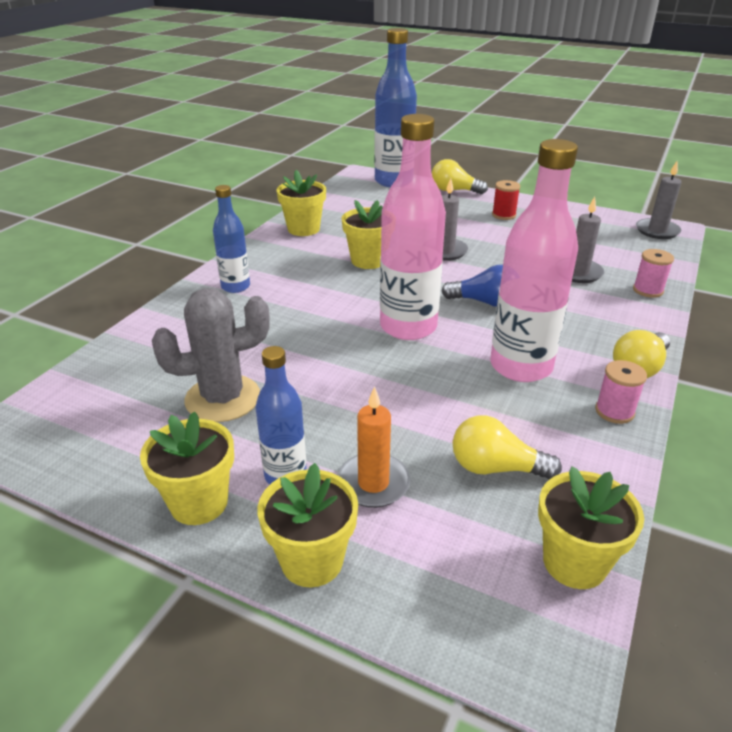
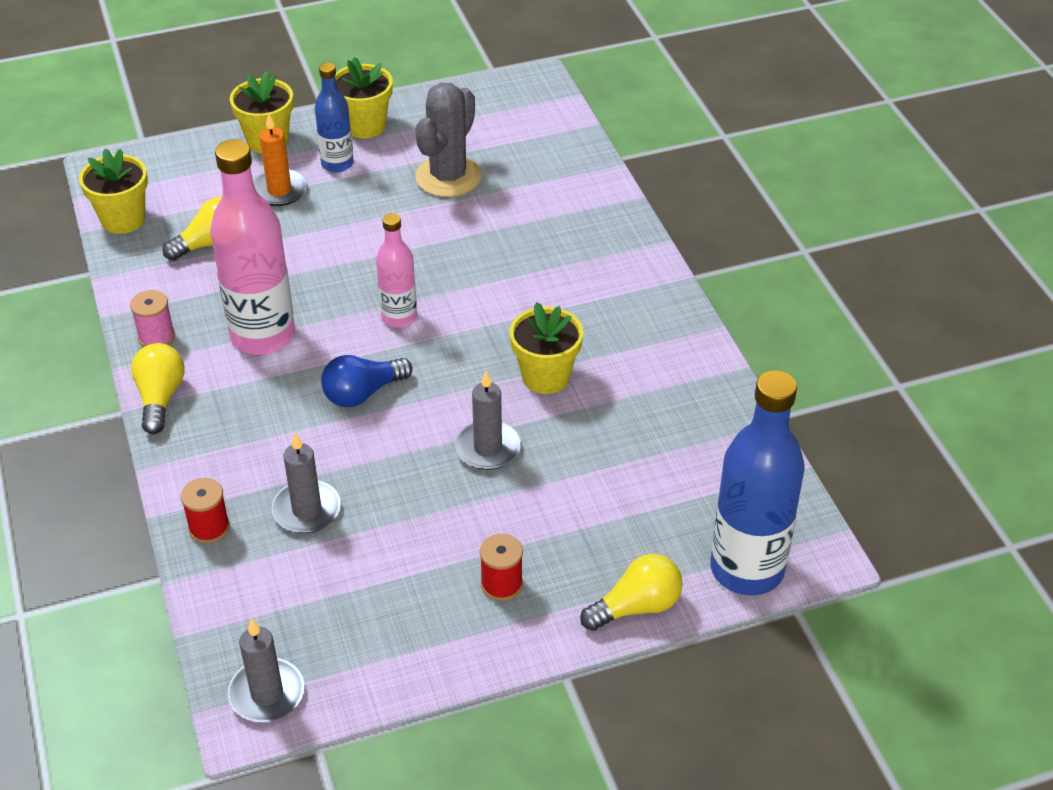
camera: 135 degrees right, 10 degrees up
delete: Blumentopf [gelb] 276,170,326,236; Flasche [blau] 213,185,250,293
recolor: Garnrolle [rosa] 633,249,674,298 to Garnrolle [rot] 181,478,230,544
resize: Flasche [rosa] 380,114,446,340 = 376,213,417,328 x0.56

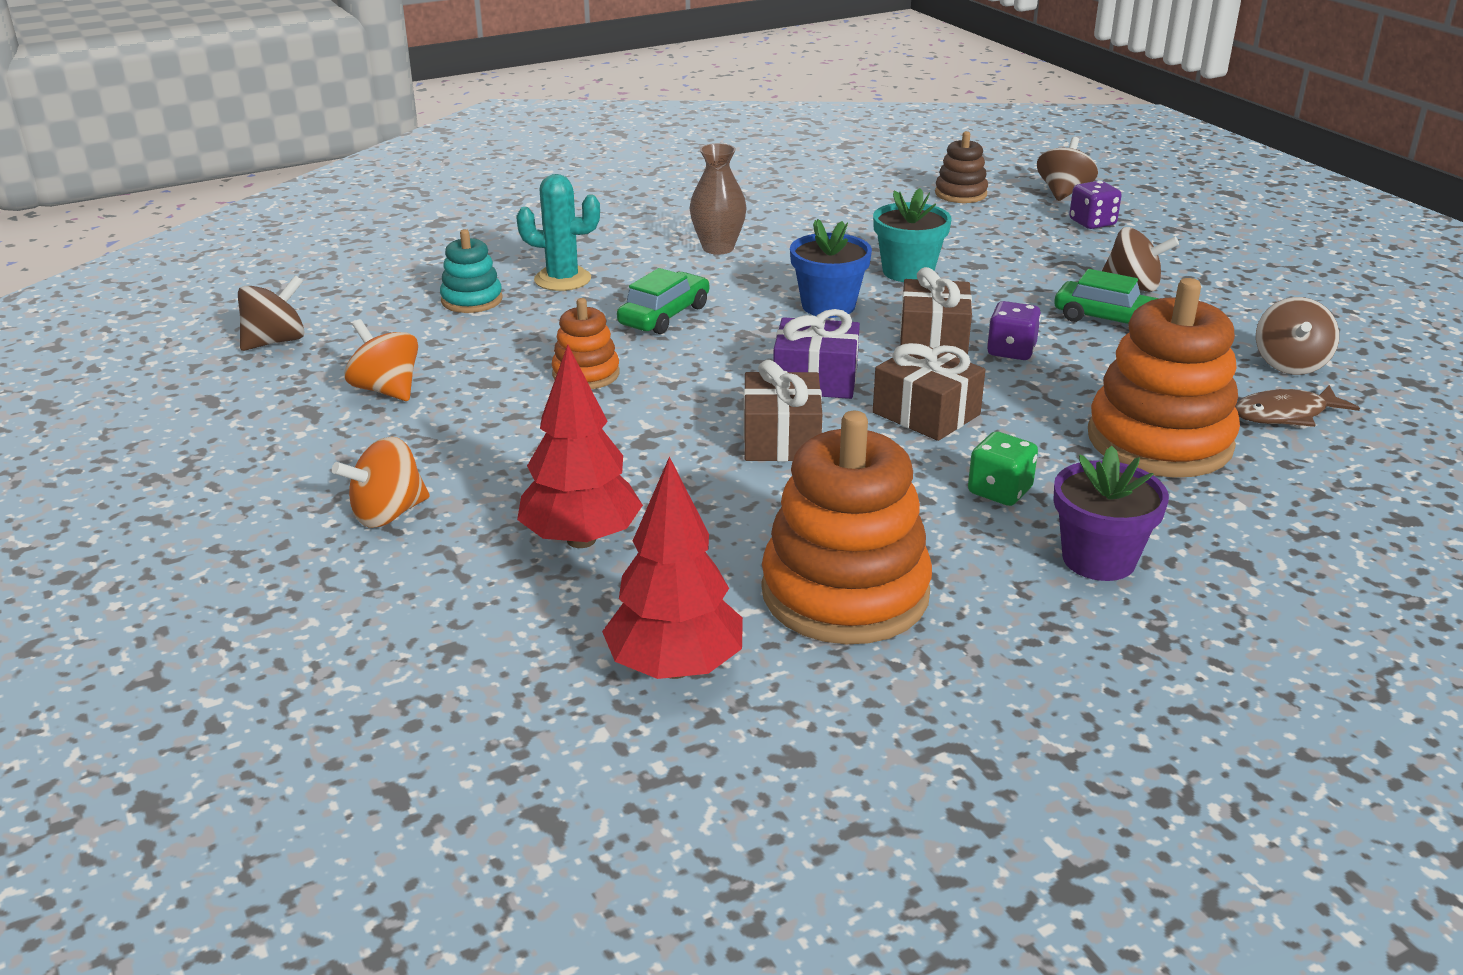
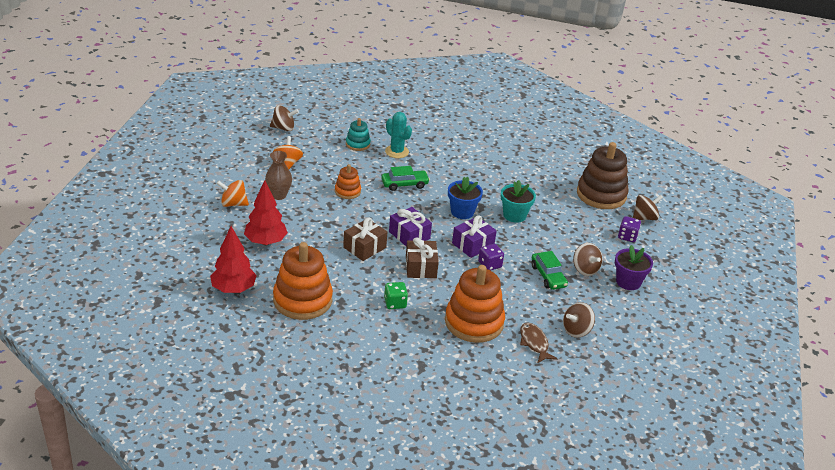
camera: 40 degrees right, 5 degrees up
move: Vase [braun] 690,143,747,255 to 265,151,292,200; Blumentopf [lila] 1053,446,1169,581 to 615,245,653,290
recolor: Geschenk [braun] 900,267,972,357 to Geschenk [lila] 452,215,497,258
rotate: Fisch [braun] 1235,385,1360,427 = 520,323,557,363 45 degrees clockwise
resize: Stapelspielzeug [braun] 935,131,988,203 = 577,142,629,209 x1.95

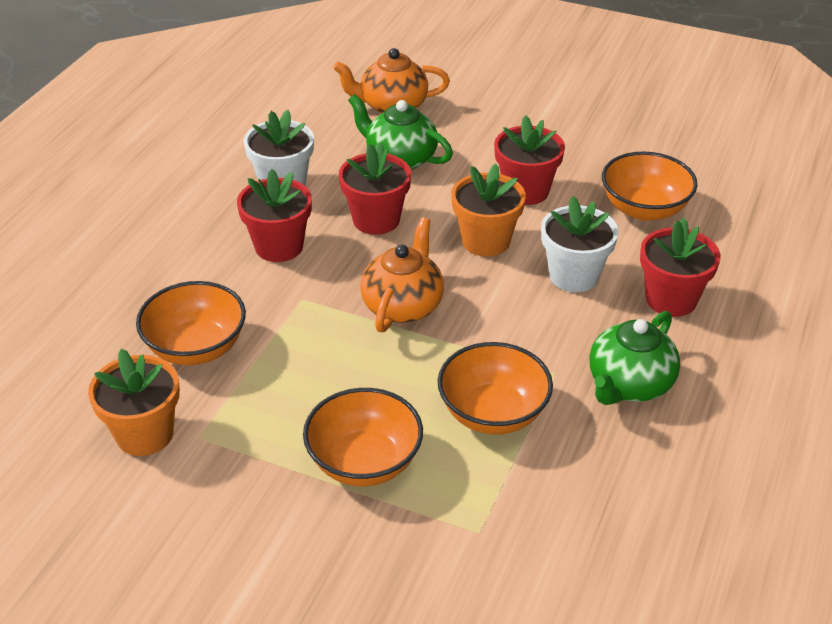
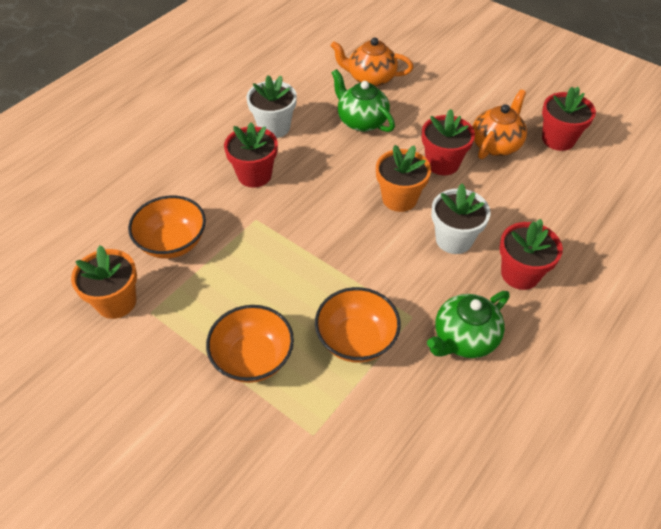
camera: 15 degrees right, 10 degrees up
delete: Schüssel [orange] 602,151,698,221
move: Blumentopf [rot] 339,143,411,235 to 542,87,596,151; Teekanne [orange] 360,217,444,332 to 472,89,527,159

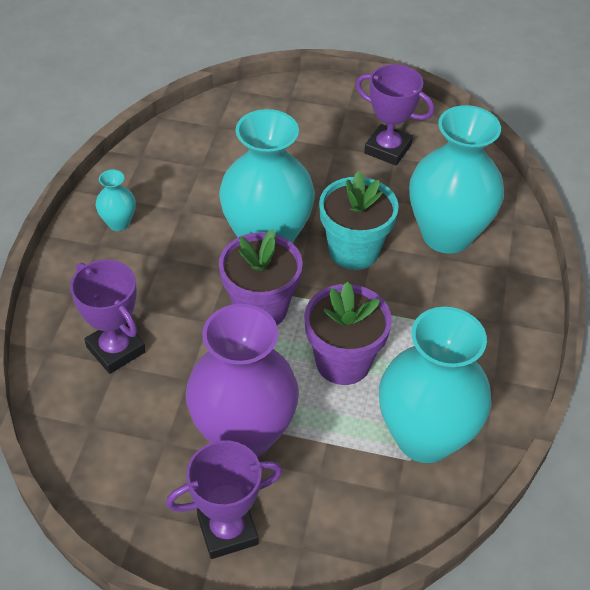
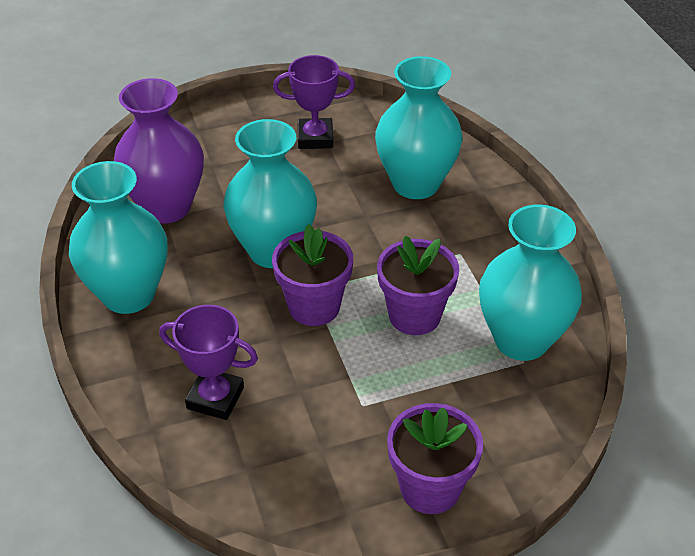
camera: 30 degrees left, 5 degrees down
delete: Blumentopf [türkis] 319,171,399,270
move: Vase [lila] 186,304,299,458 to 114,78,204,223
replace: Pokal [lila] 166,440,282,559 to Blumentopf [lila] 387,403,483,514
resize: Vase [türkis] 96,170,136,231 = 69,161,168,314 x2.30

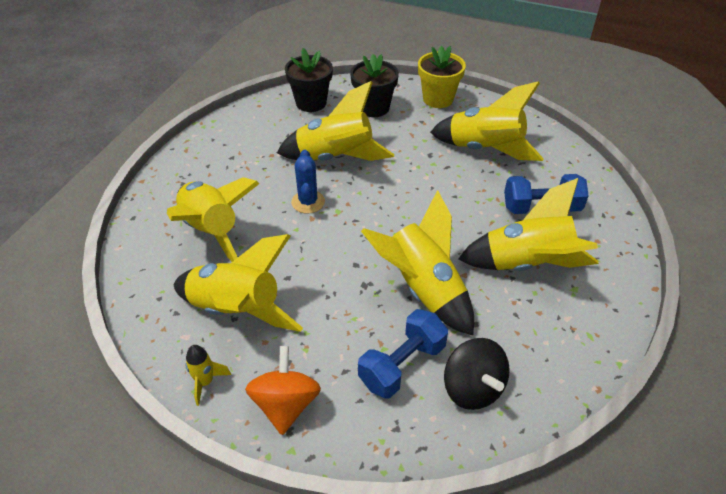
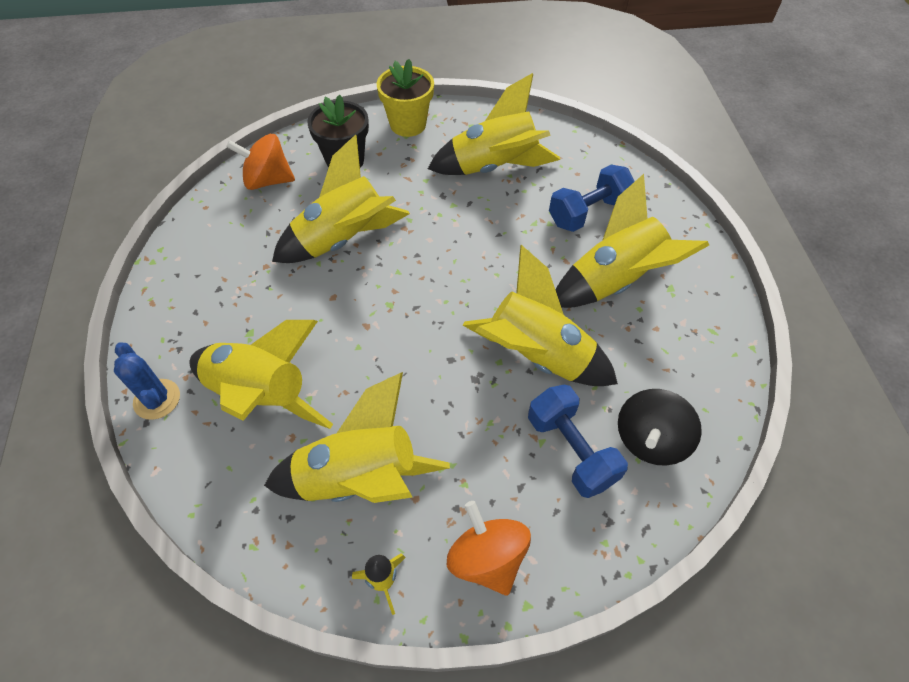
camera: 30 degrees left, 10 degrees up
move: Kaktus [blau] 291,150,325,214 to 114,342,180,420
replace: Blumentopf [schwarz] 285,48,333,112 to Kreisel [orange] 226,134,295,190
rotate: Hantel [blau] 358,309,448,398 = 528,385,628,498 45 degrees counterclockwise; Kreisel [schwarz] 444,338,510,410 = 618,389,702,466 90 degrees clockwise

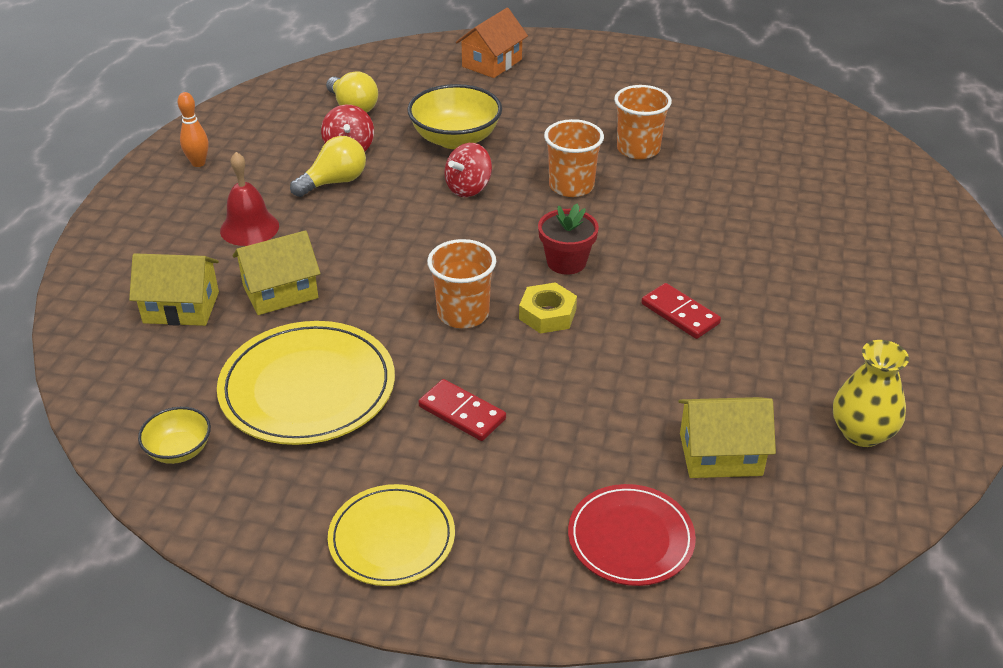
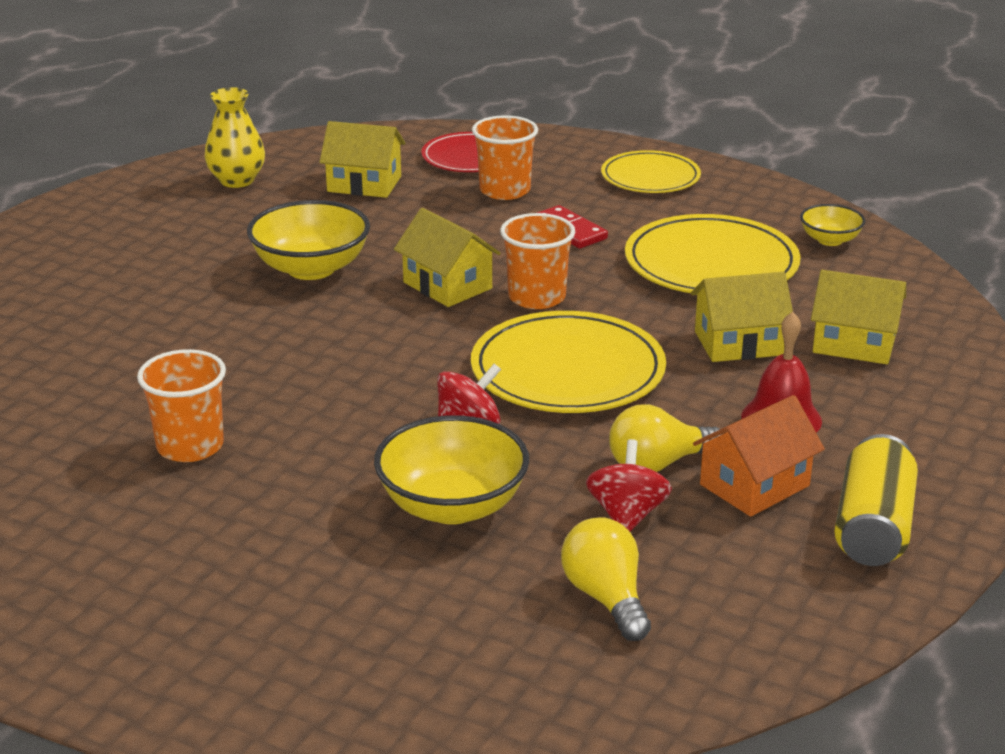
camera: 165 degrees left, 10 degrees down
delete: Blumentopf [rot] 538,204,599,275
insert: Teller [gelb] 471,311,666,413
move: Haus [orange] 456,8,528,78 to 693,395,825,517; Becher [orange] 544,119,604,197 to 472,115,538,200
replace: Bowlingkegel [orange] 178,92,208,167 to Dose [gelb] 835,434,918,566; Sechskantmutter [gelb] 519,282,577,334 to Haus [gelb] 394,208,501,307; Dominostein [rot] 641,283,721,339 to Schüssel [gelb] 247,200,370,280

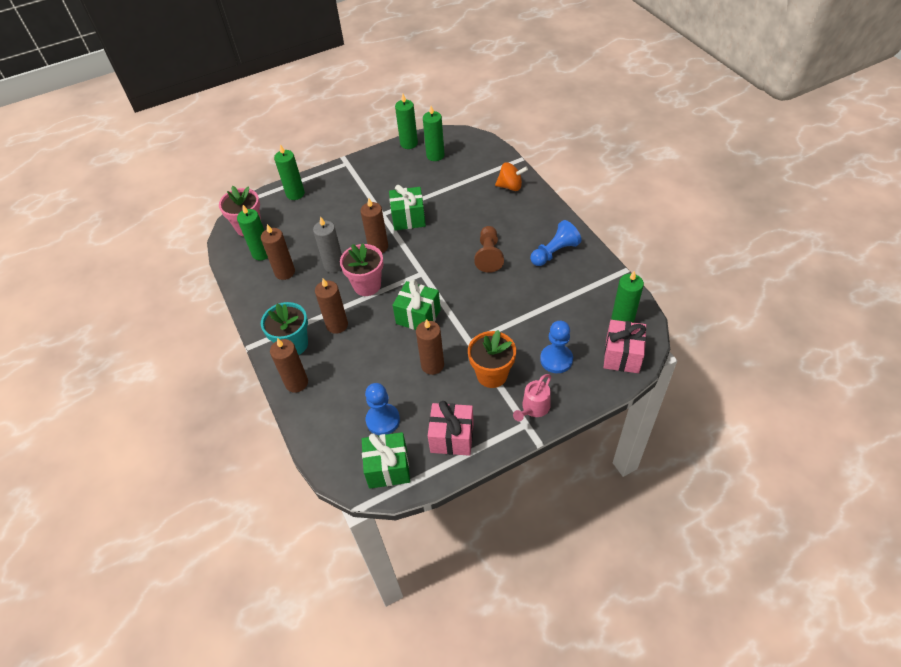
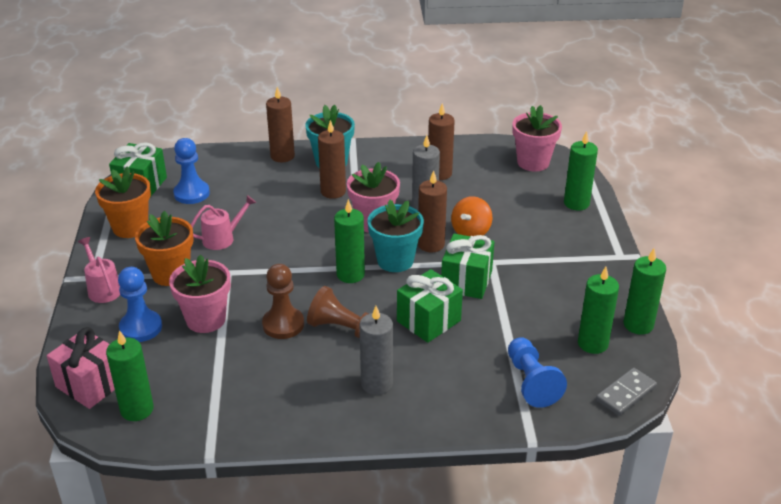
camera: 110 degrees right, 15 degrees down
insert: Blumentopf [türkis] 368,199,424,272; Blumentopf [rosa] 169,255,231,333; Bauer [braun] 262,264,304,339; Kerze [grau] 359,306,393,395; Dominostein [grau] 596,368,657,416
move: Kreisel [orange] 495,162,528,191 to 451,196,492,236; Kerze [grün] 237,205,268,260 to 334,199,365,283; Bauer [blau] 530,220,581,266 to 508,337,567,408; Geschenk [grün] 393,280,441,330 to 397,269,463,343
replace: Kerze [braun] 416,319,444,375 to Gießkanne [rosa] 191,195,256,250; Geschenk [rosa] 428,401,474,456 to Blumentopf [orange] 95,166,151,238

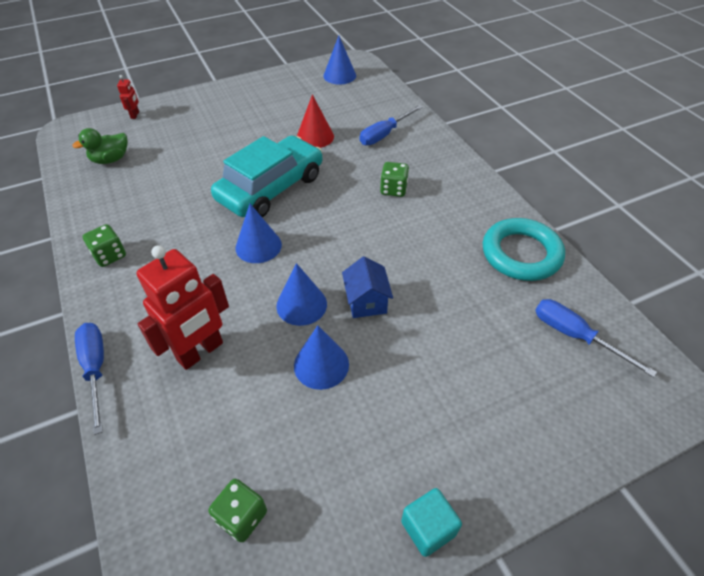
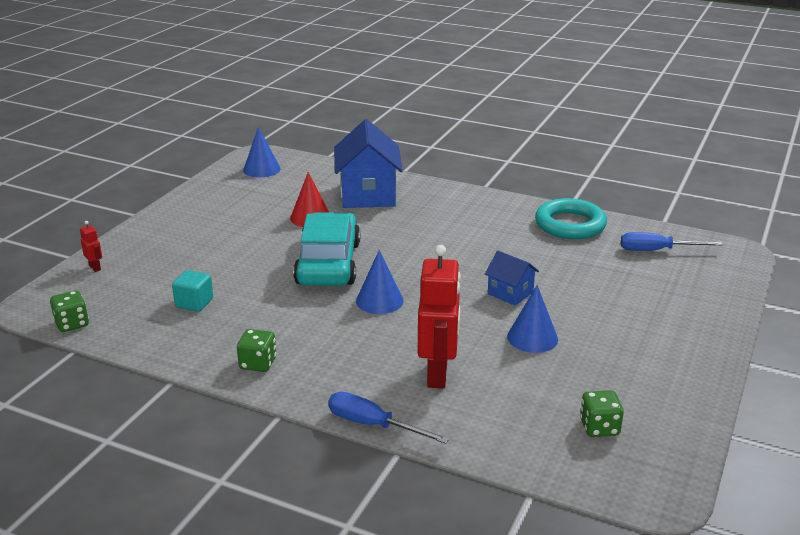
camera: 40 degrees left, 20 degrees down
delete: Ente [grün] 72,128,128,164; Kegel [blau] 276,263,327,326
move: Spielwürfel [grün] 380,162,409,197 to 50,290,89,332; Kubus [türkis] 401,488,462,557 to 172,270,213,312
replace: Schraubenzieher [blau] 360,105,423,145 to Haus [blau] 334,119,403,208

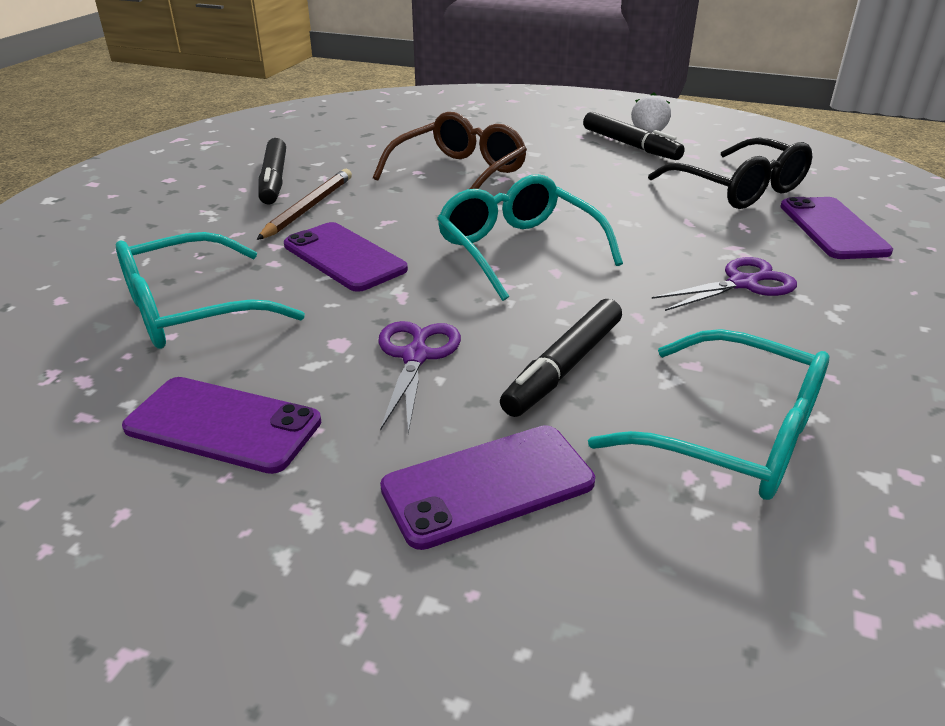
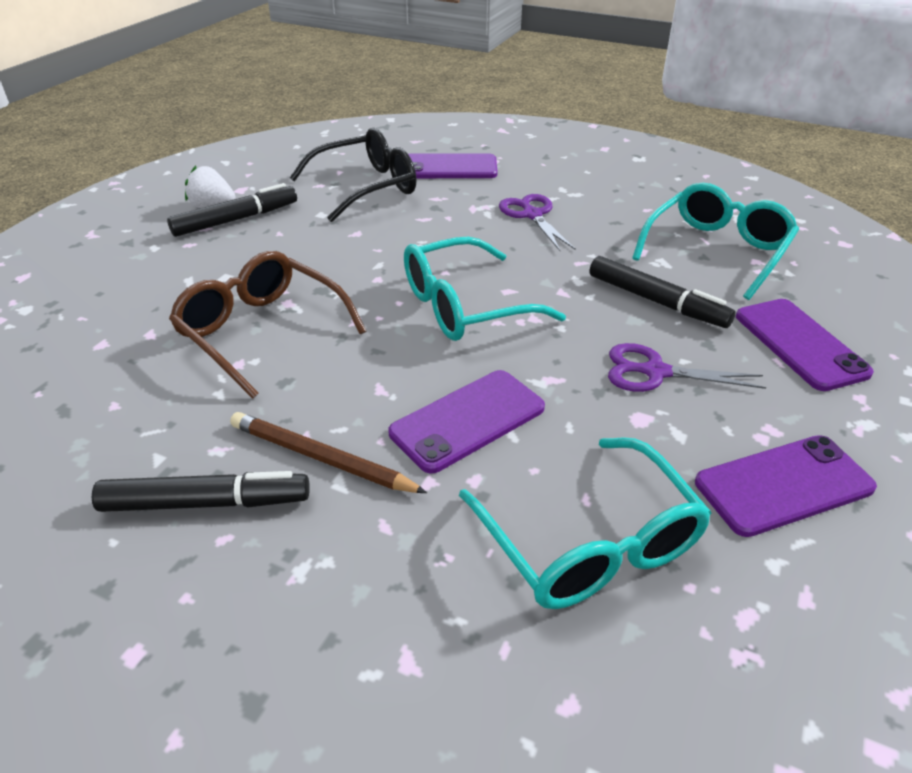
camera: 85 degrees left, 5 degrees up
rotate: Handy [lila] 122,377,321,474 = 695,435,877,537 45 degrees clockwise

